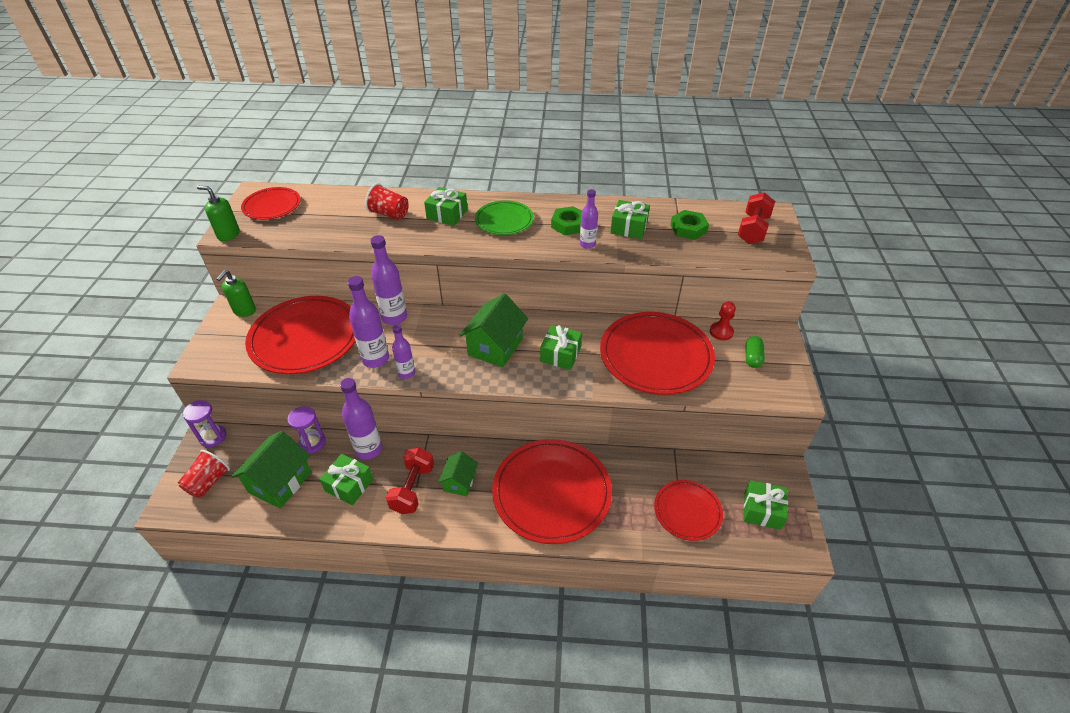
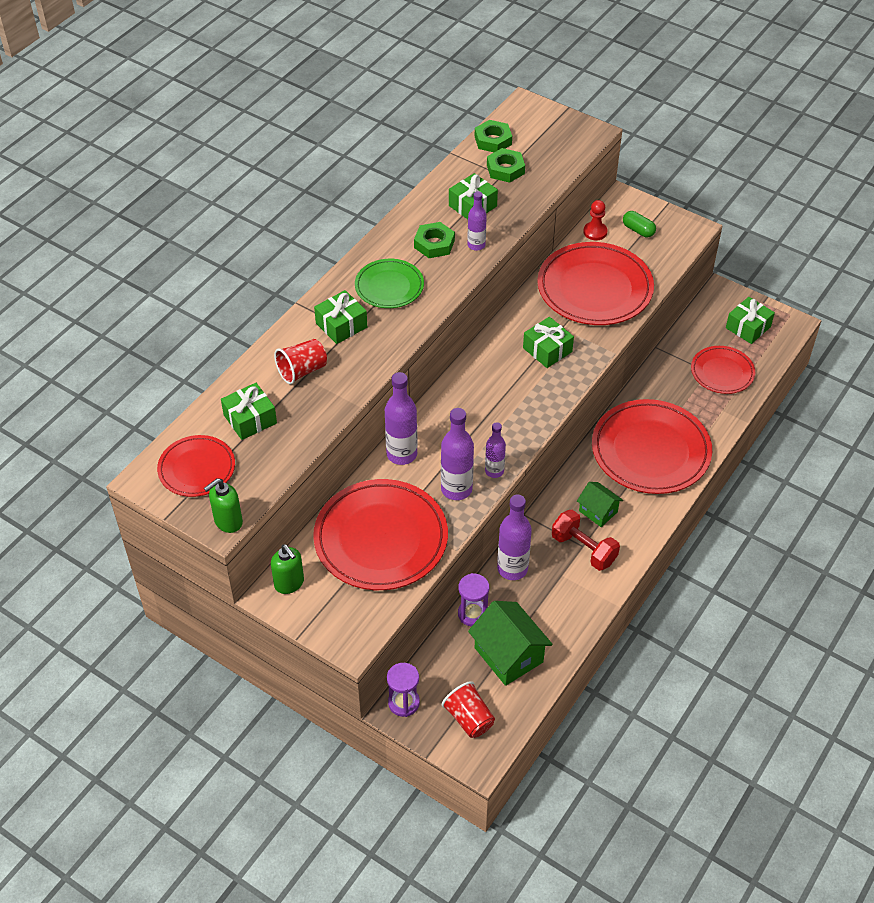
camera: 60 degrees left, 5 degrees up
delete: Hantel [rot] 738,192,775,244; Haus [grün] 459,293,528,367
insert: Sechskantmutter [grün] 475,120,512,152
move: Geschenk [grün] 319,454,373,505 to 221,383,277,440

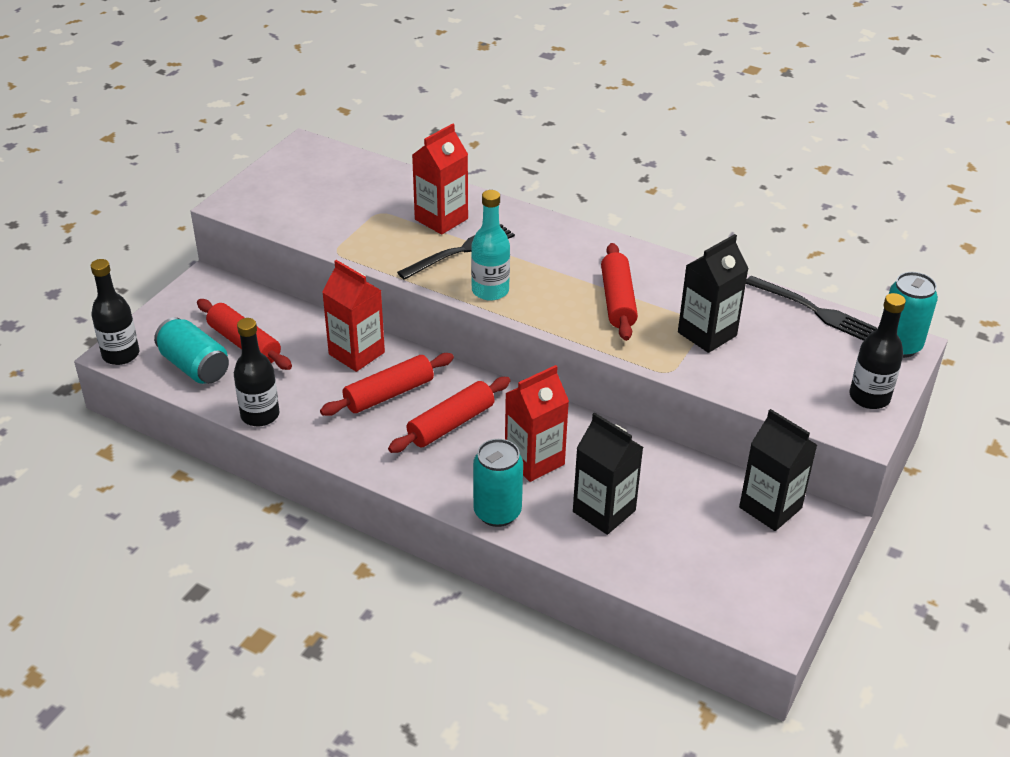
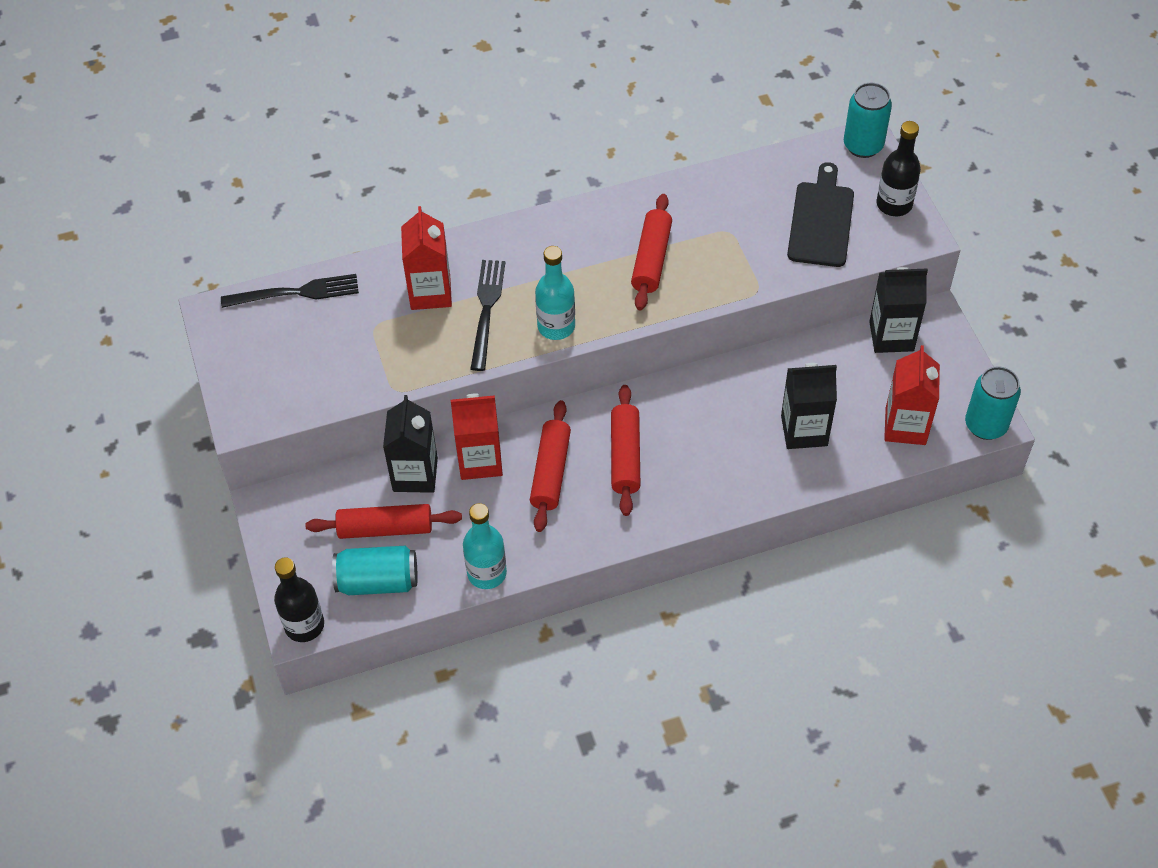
camera: 45 degrees left, 15 degrees up
insert: Schneidebrett [schwarz] 787,162,854,267
move: Getränkekarton [schwarz] 678,234,749,353 to 383,395,438,493; Gabel [schwarz] 746,276,877,341 to 221,274,359,308; Getränkekarton [rot] 505,365,569,482 to 884,345,940,445; Dose [türkis] 473,439,523,527 to 965,366,1021,440
recolor: Flasche [schwarz] 234,318,279,426 to Flasche [türkis] 463,503,507,589
rotate: Nudelholz [rot] 601,243,638,341 = 631,194,672,310 60 degrees clockwise

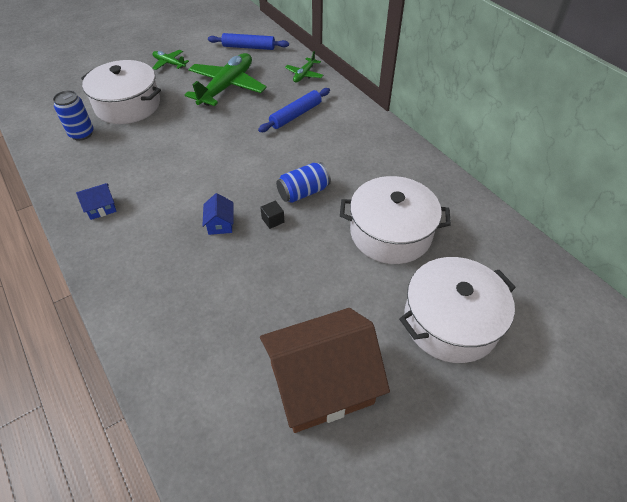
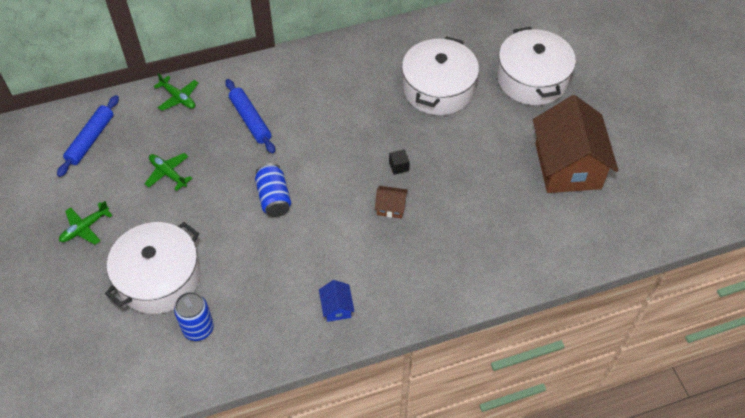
camera: 75 degrees left, 5 degrees up
move: Dose [blau] 276,162,331,203 to 255,163,291,217
recolor: Haus [blau] 202,193,233,235 to Haus [braun] 375,186,408,219
resize: Flugzeug [grün] 185,53,267,106 = 144,153,192,191 x0.49

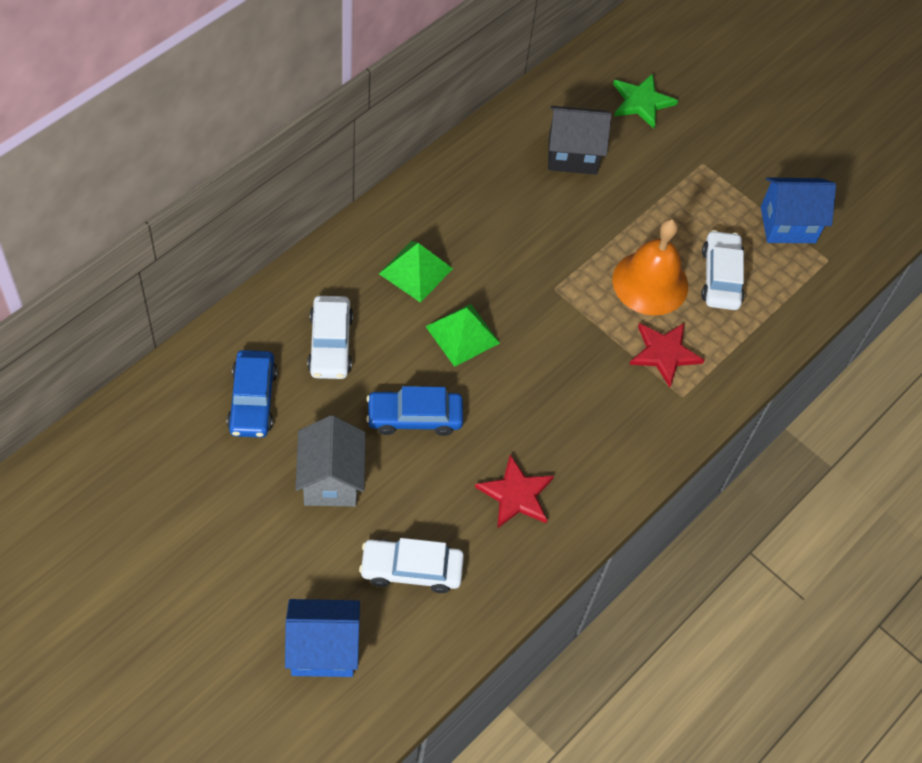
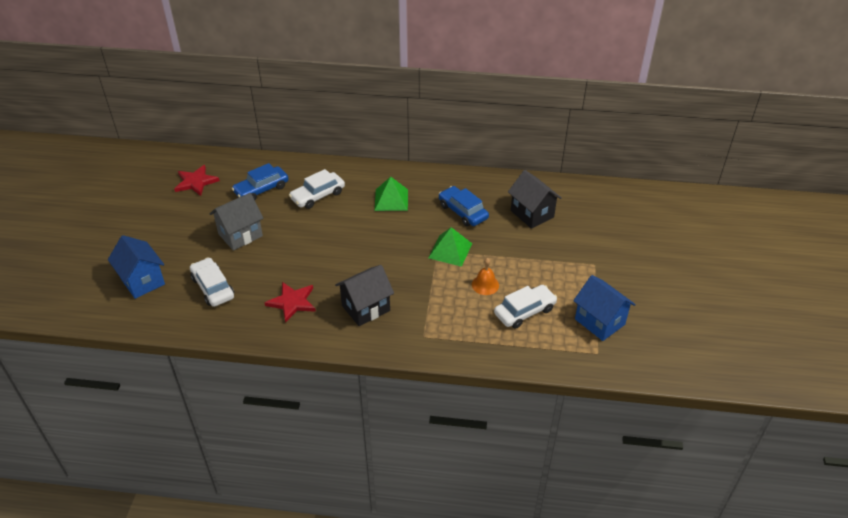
camera: 60 degrees right, 15 degrees down
delete: Stern [grün] 613,73,678,129
insert: Haus [schwarz] 335,265,394,326
move: Pyramide [grün] 425,304,500,367 to 428,227,472,267; Stern [rot] 629,323,705,387 to 174,165,220,196; Auto [blau] 366,386,463,436 to 439,186,489,226
resize: Glocke [orange] 612,219,688,316 = 472,258,499,295 x0.52

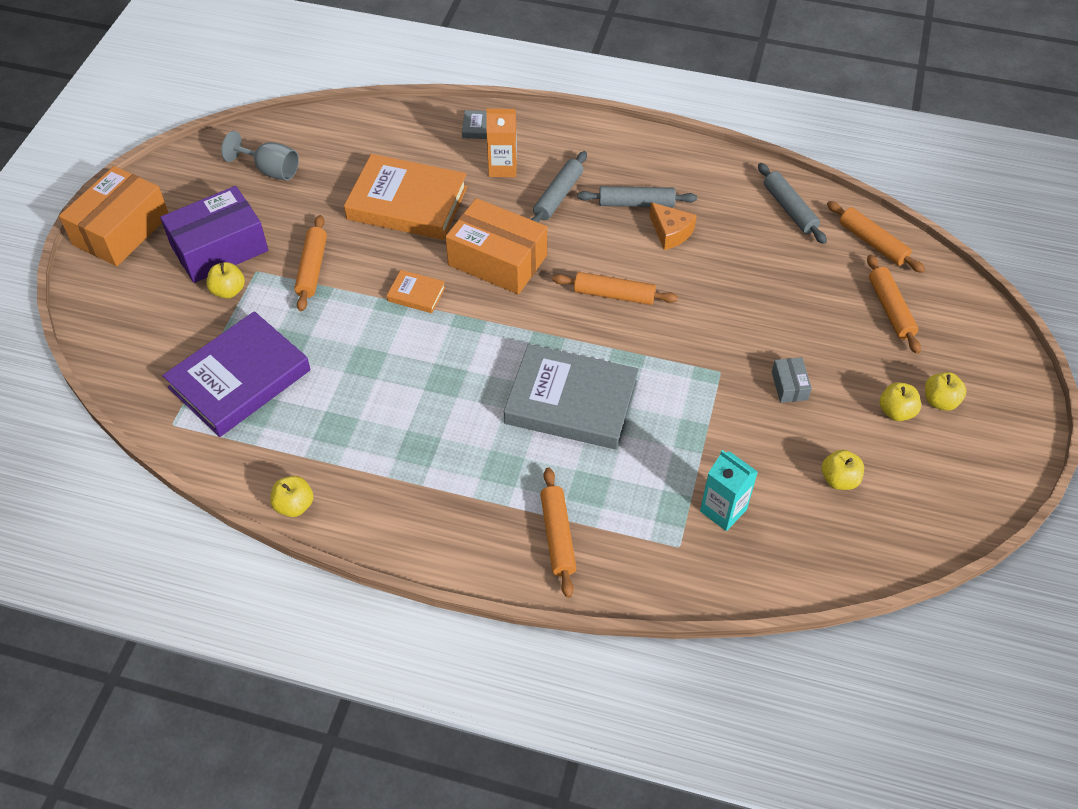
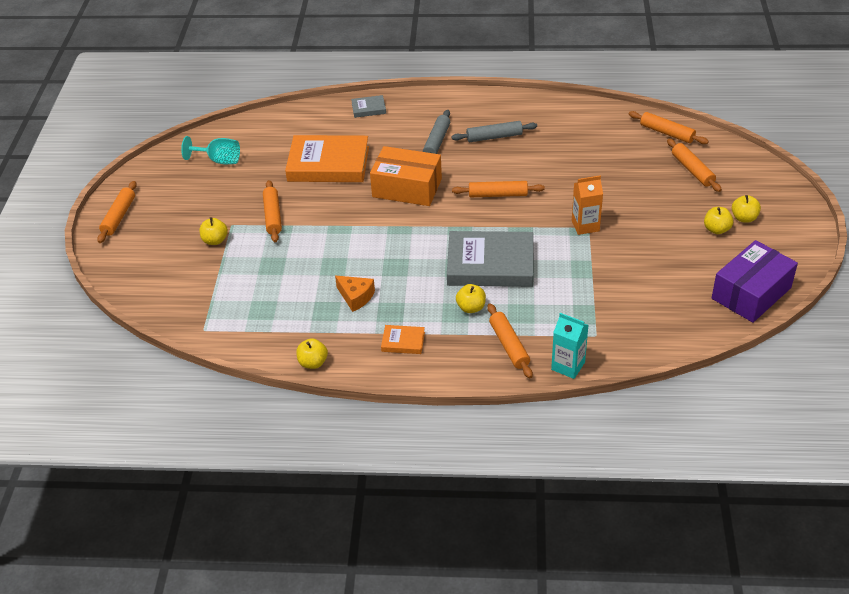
camera: 10 degrees left, 10 degrees down
delete: Nudelholz [grau] 758,163,827,244; Buch [lila] 163,311,311,437; Schachtel [grau] 772,357,812,403
move: Getränkekarton [orange] 486,108,517,177 to 572,175,603,235; Schachtel [lila] 160,186,268,283 to 712,240,798,323; Käse [orange] 650,202,697,250 to 335,276,375,312; Buch [orange] 387,270,446,313 to 381,325,425,354; Getränkekarton [türkis] 700,450,758,531 to 551,313,588,379; Apfel [gelb] 822,450,864,490 to 456,284,486,313
replace: Schachtel [orange] 59,166,168,266 to Nudelholz [orange] 97,181,137,243
recolor: Kelch [grau] 221,131,299,180 to Kelch [türkis] 181,136,240,164

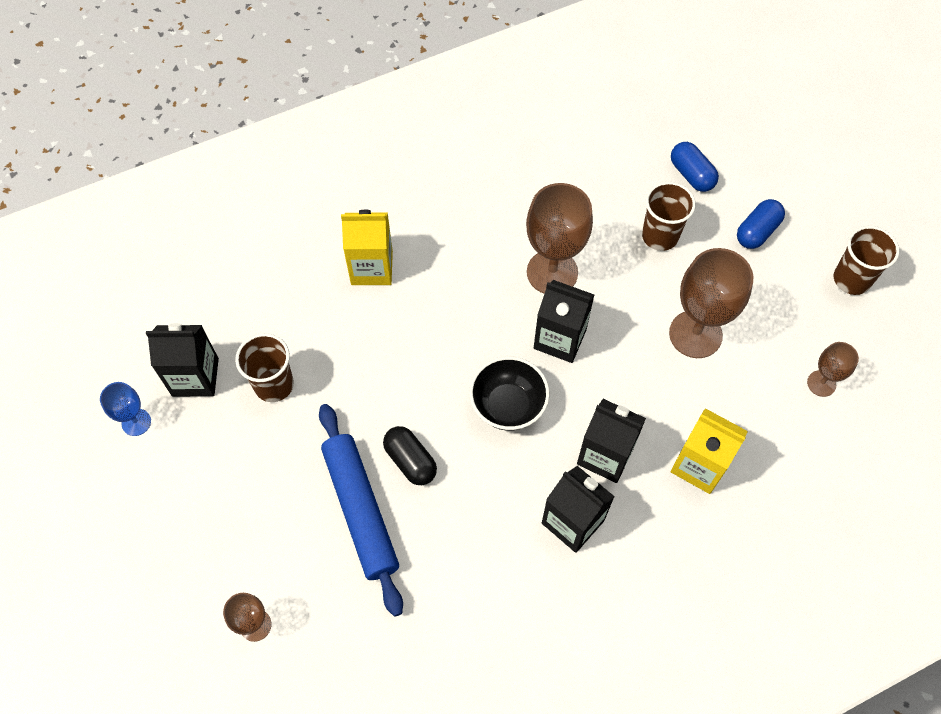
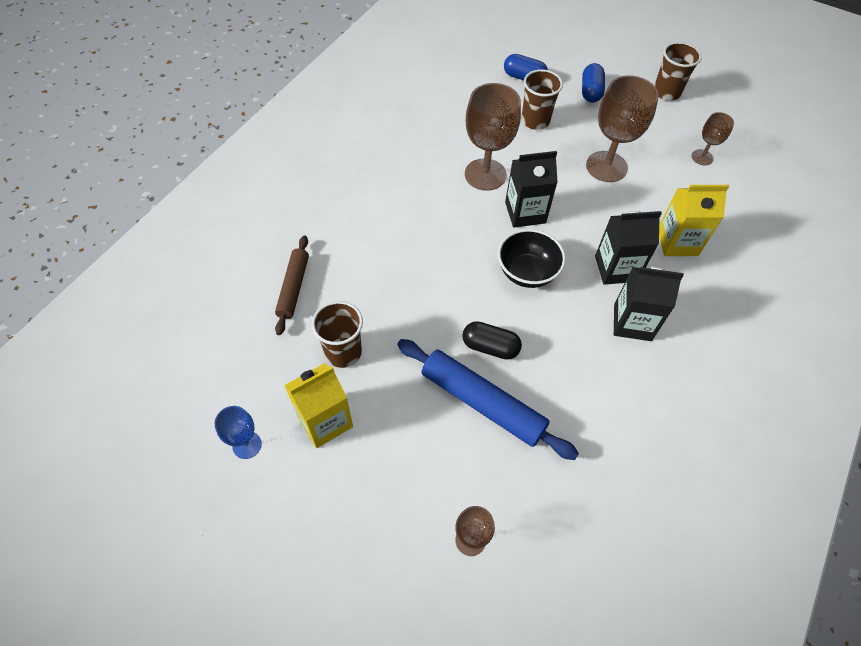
camera: 35 degrees left, 5 degrees down
delete: Getränkekarton [schwarz] 146,323,219,397
insert: Nudelholz [braun] 275,235,309,335
move: Getränkekarton [gelb] 341,210,393,285 to 284,363,353,448

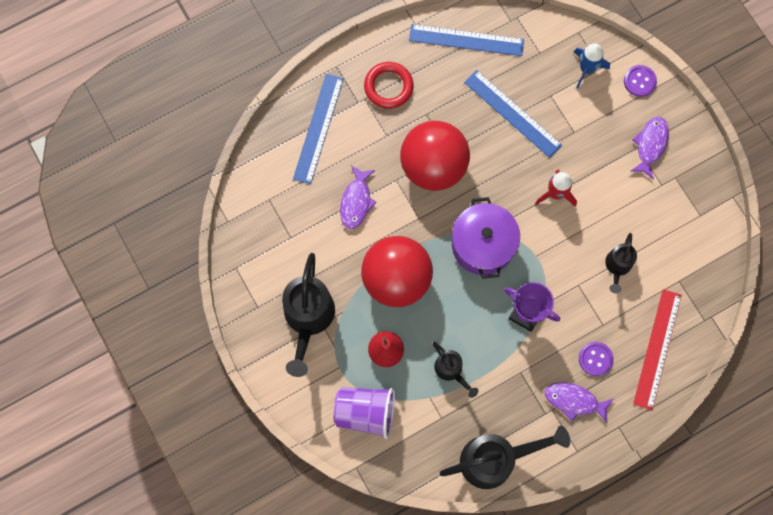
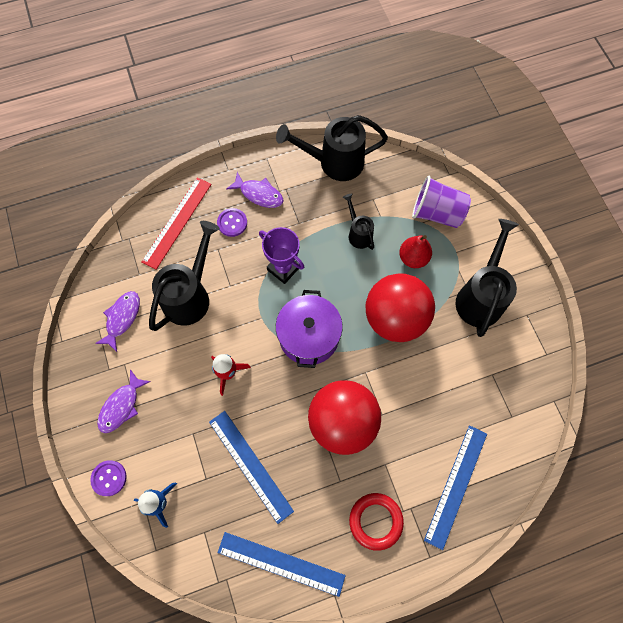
camera: 170 degrees left, 5 degrees down
move: Fisch [lila] 340,166,377,229 to 95,291,140,352
resize: Gießkanne [schwarz] 605,233,637,293 = 149,221,220,331 x1.86

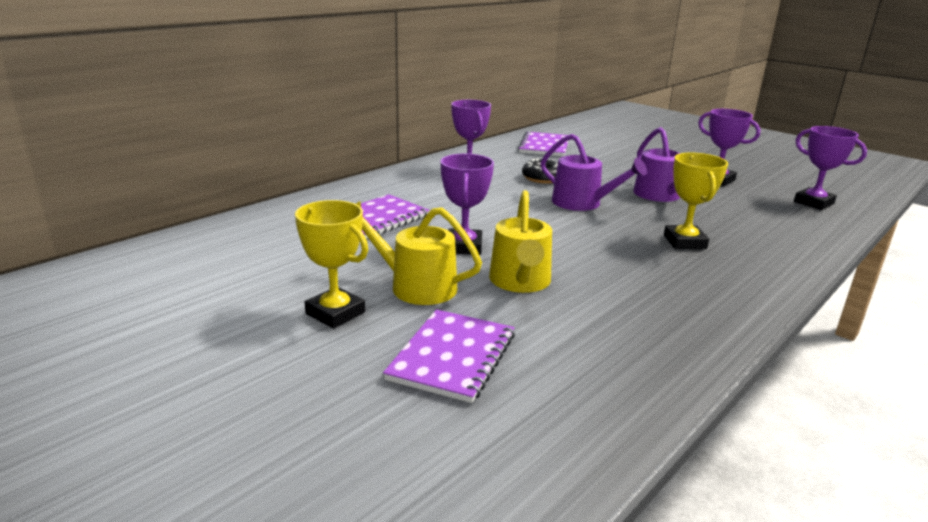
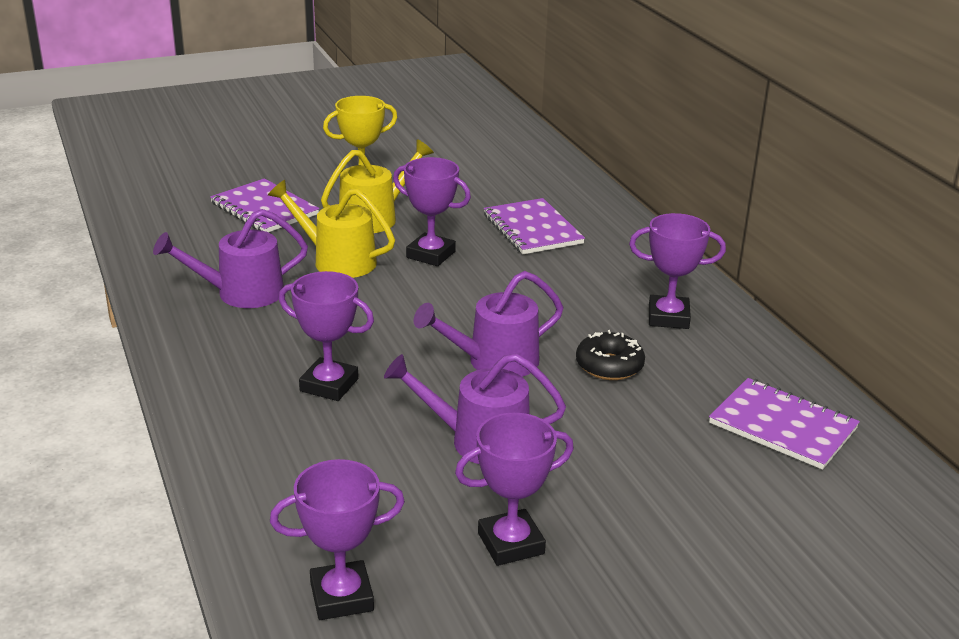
camera: 115 degrees right, 5 degrees up
insert: Gießkanne [lila] 153,209,308,308
recolor: Pokal [gelb] 664,153,728,249 to Pokal [lila] 279,271,374,401

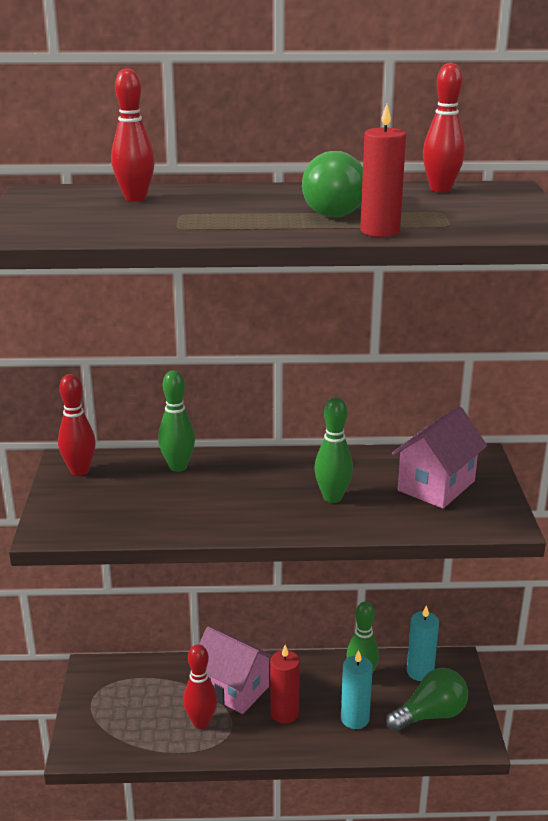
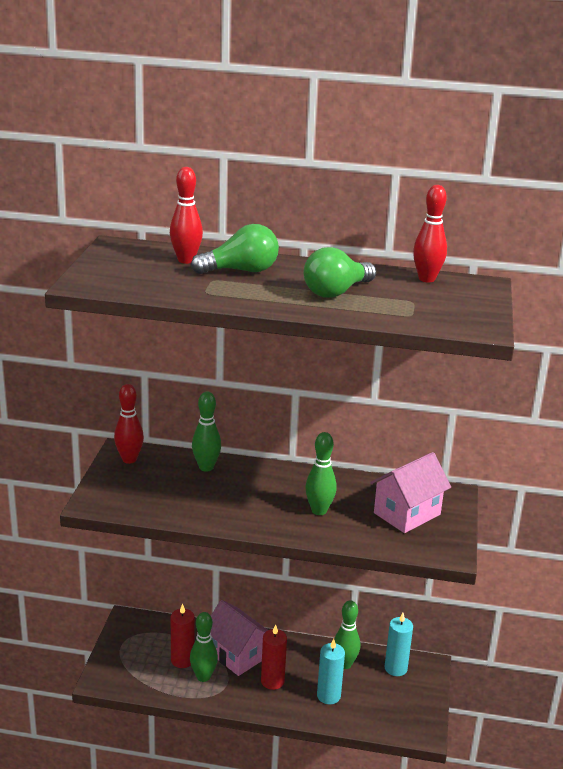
camera: 10 degrees right, 0 degrees up
move: Kerze [rot] 360,104,406,237 to 171,603,195,668; Glühbirne [grün] 386,668,468,732 to 191,224,279,274
recolor: Bowlingkegel [rot] 183,644,217,729 to Bowlingkegel [grün] 190,612,218,682

